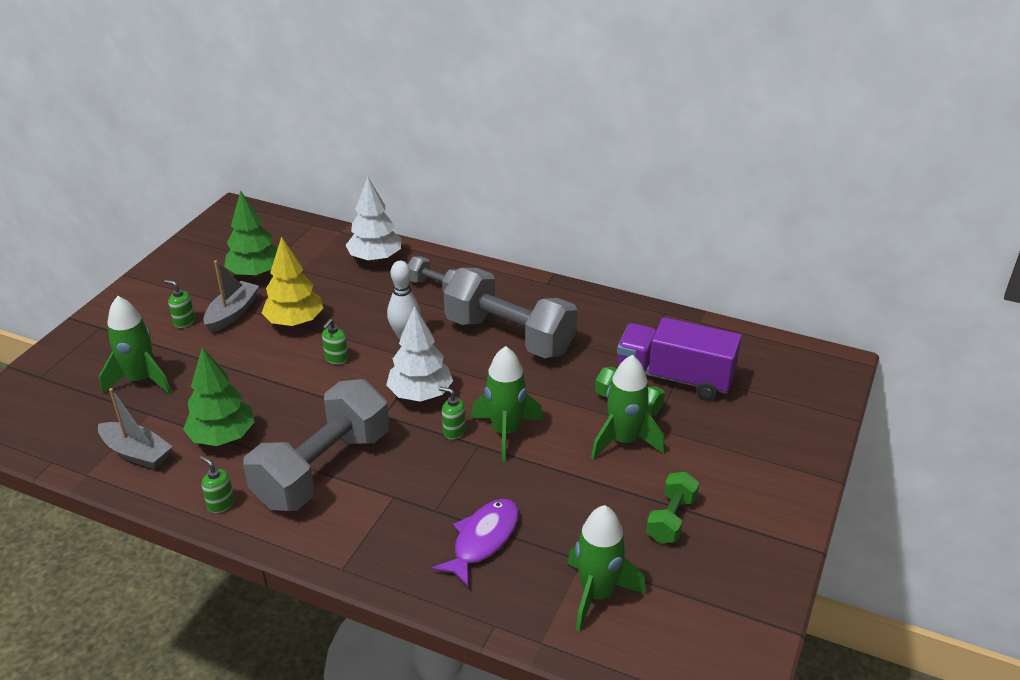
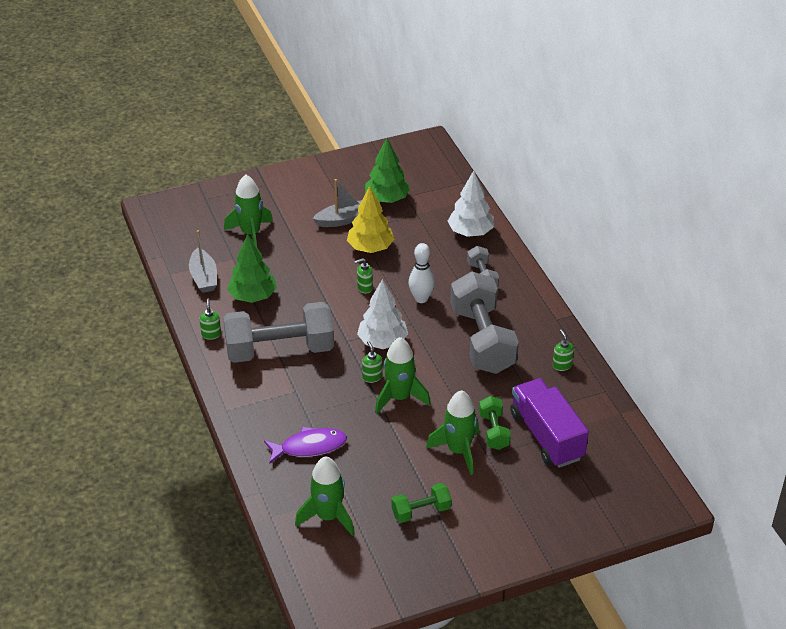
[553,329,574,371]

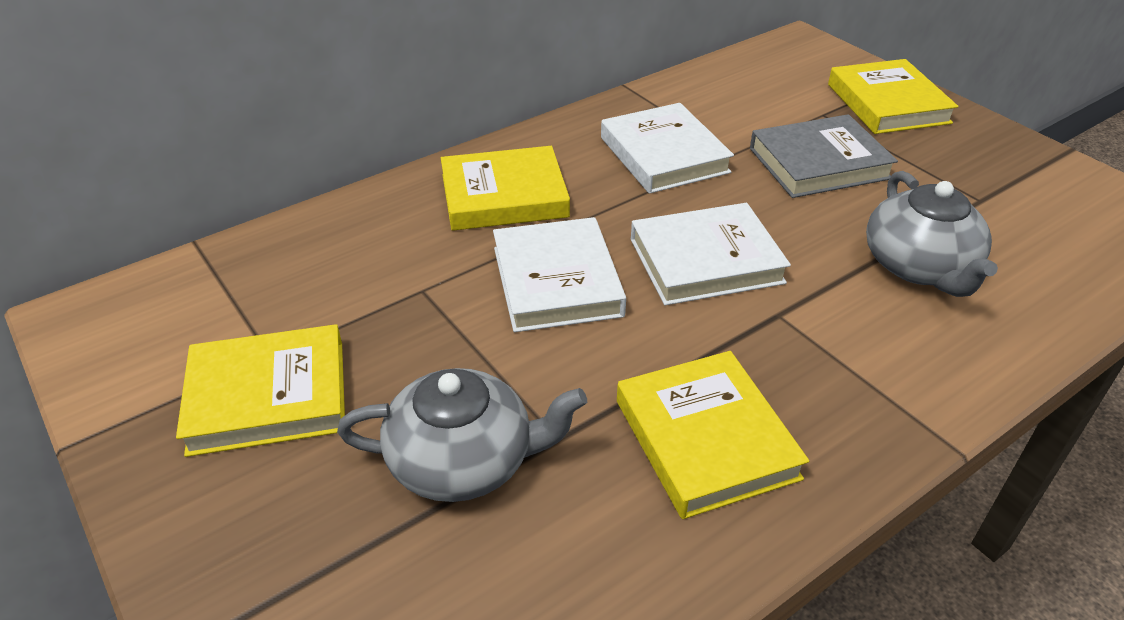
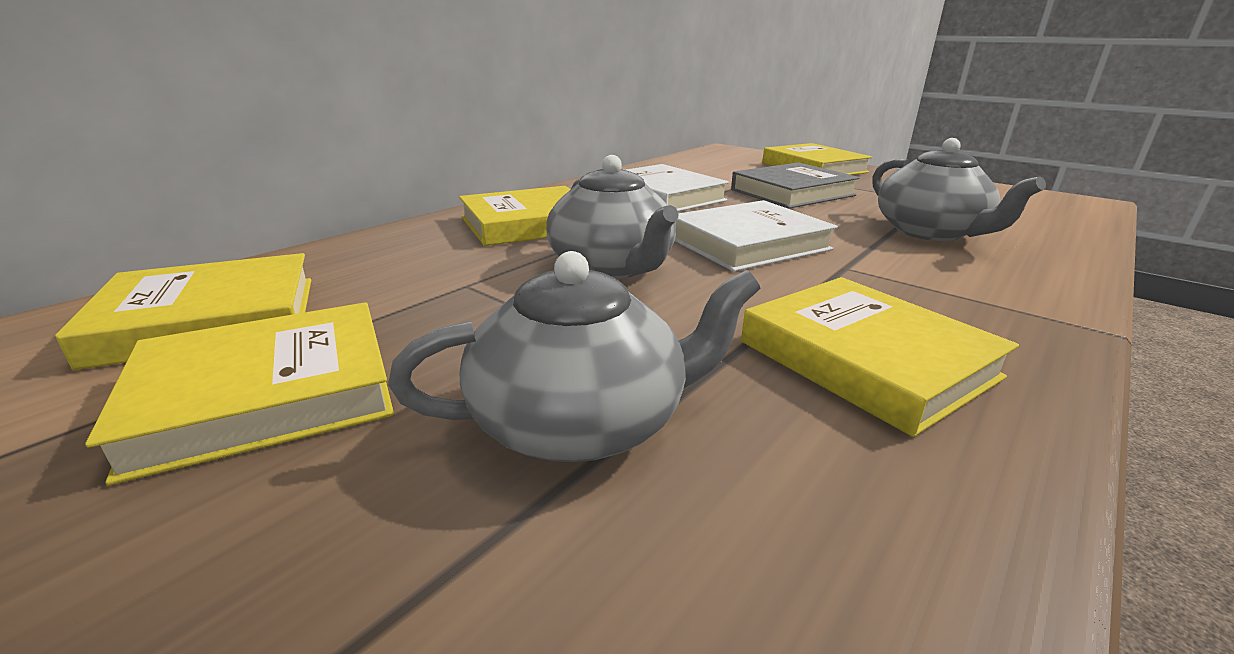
[55,253,311,370]
[546,155,678,279]

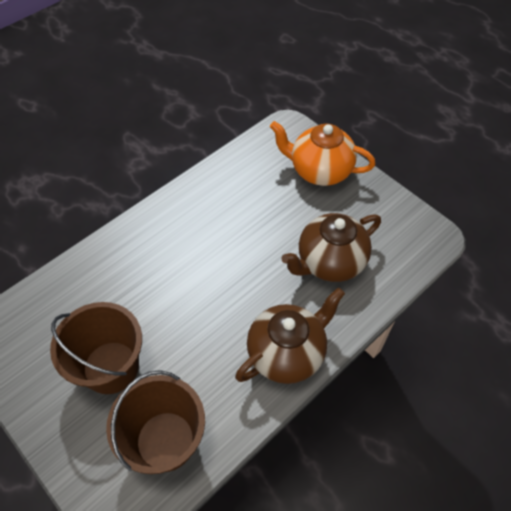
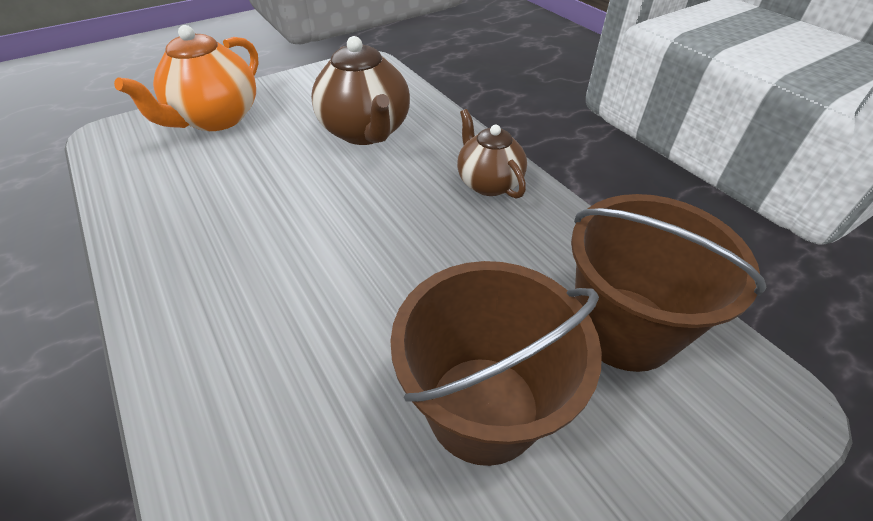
[457,109,527,199]

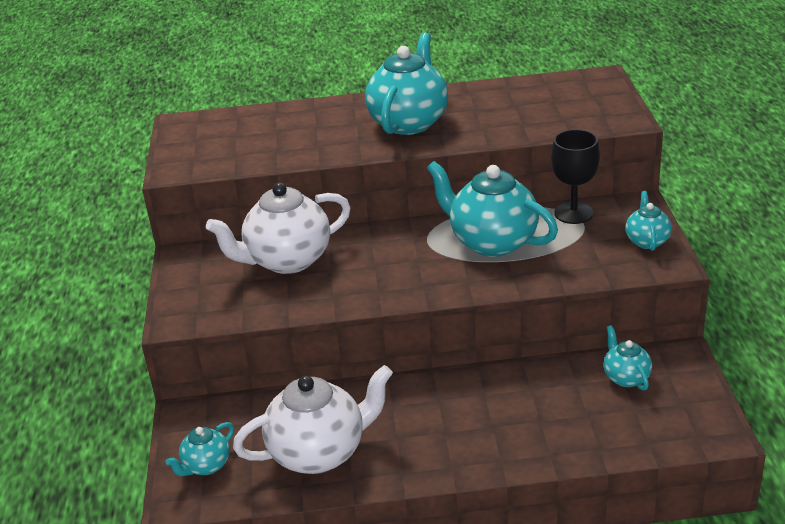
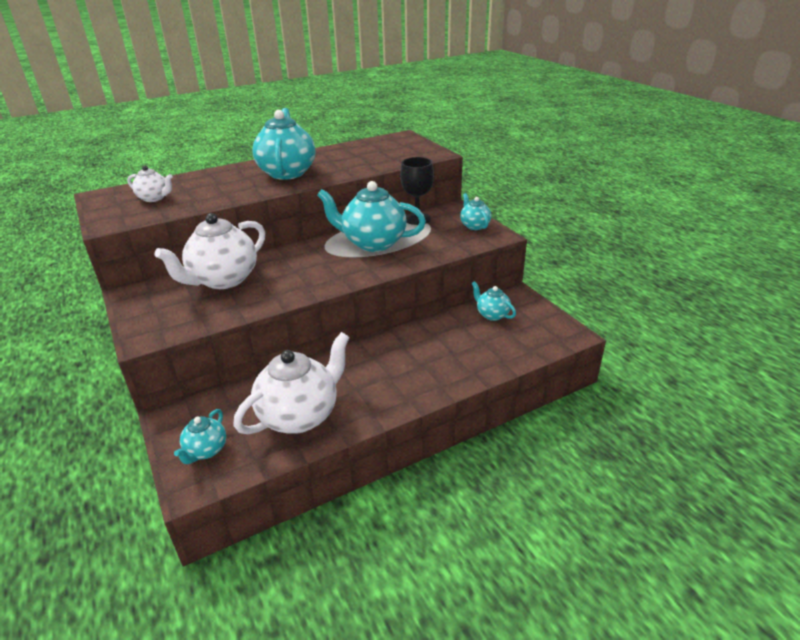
[127,165,172,202]

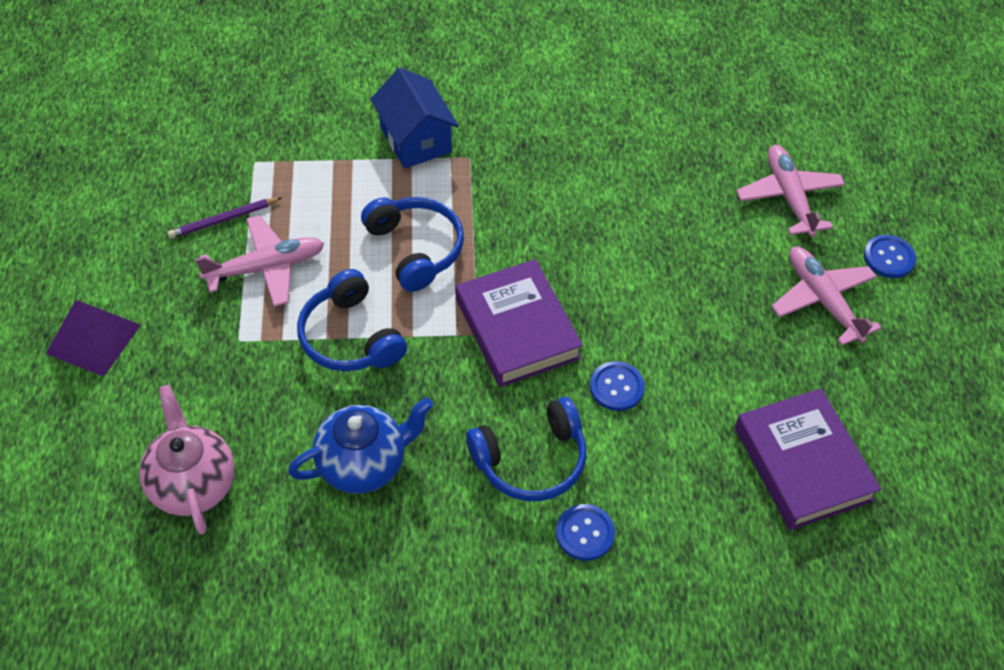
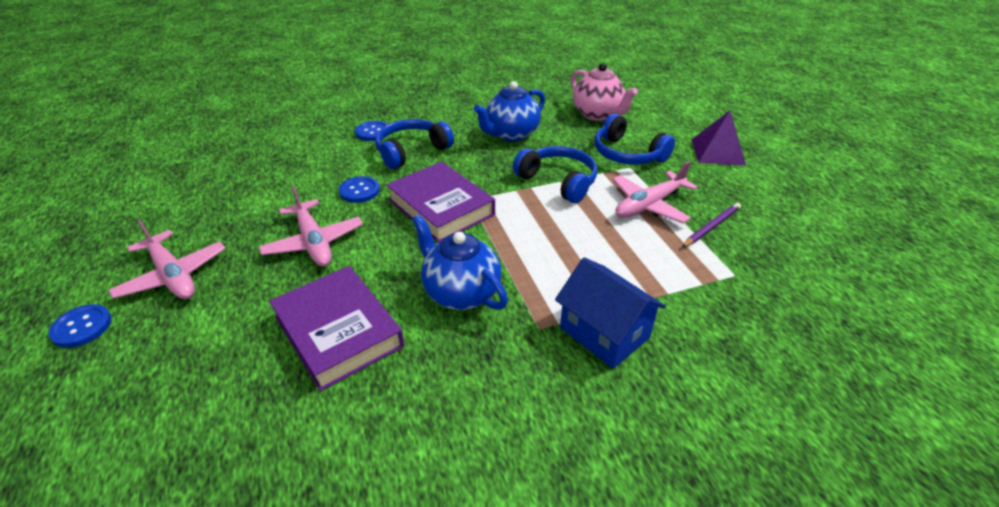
[259,186,363,267]
[269,266,404,391]
[412,214,508,310]
[595,114,675,165]

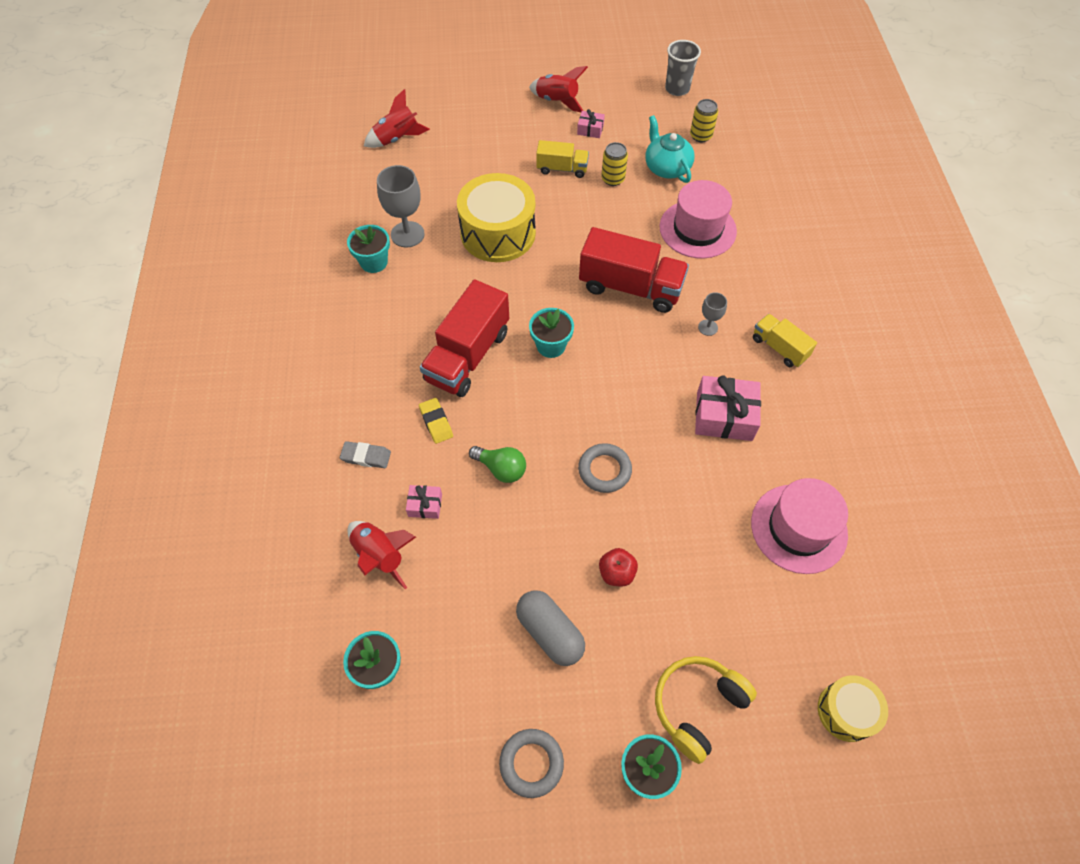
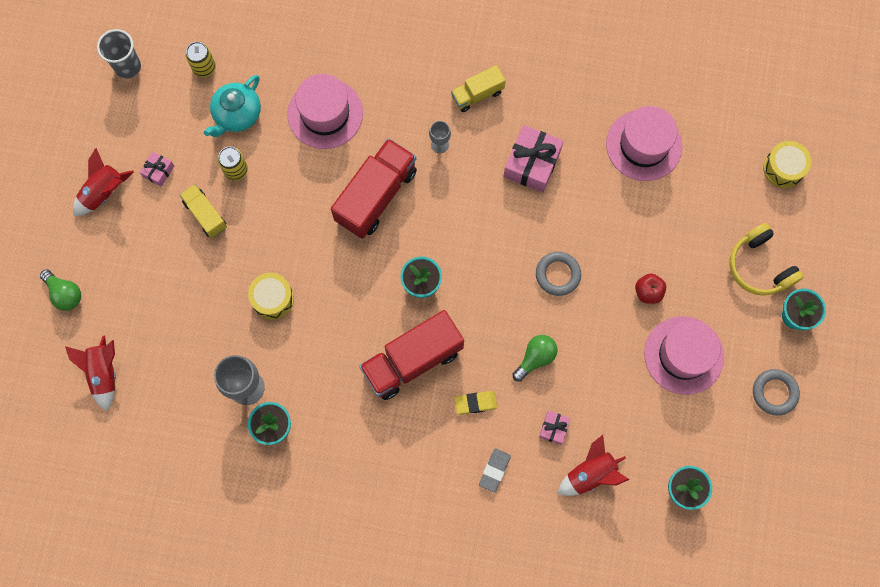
[40,269,81,311]
[180,184,227,238]
[204,75,261,137]
[248,273,294,320]
[359,310,464,400]
[644,316,724,395]

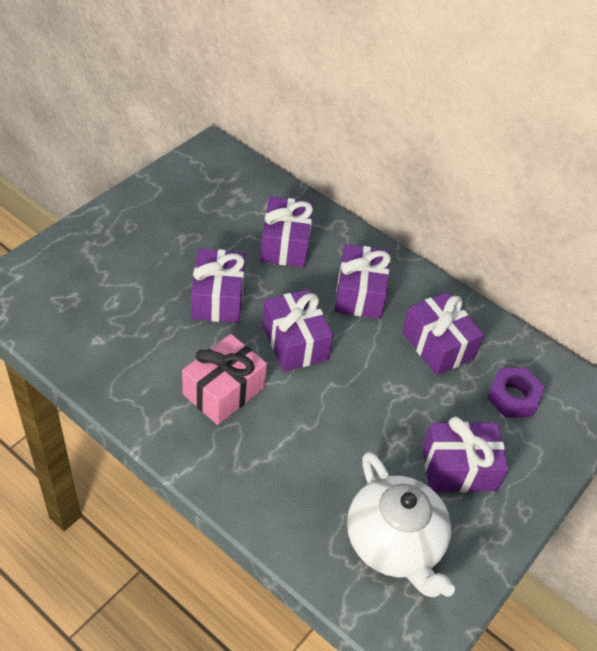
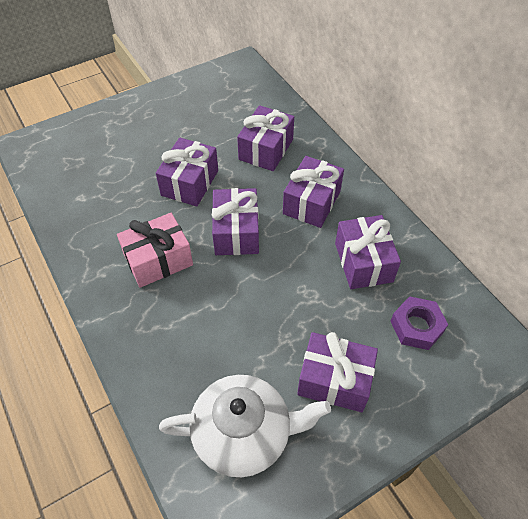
[159,375,331,477]

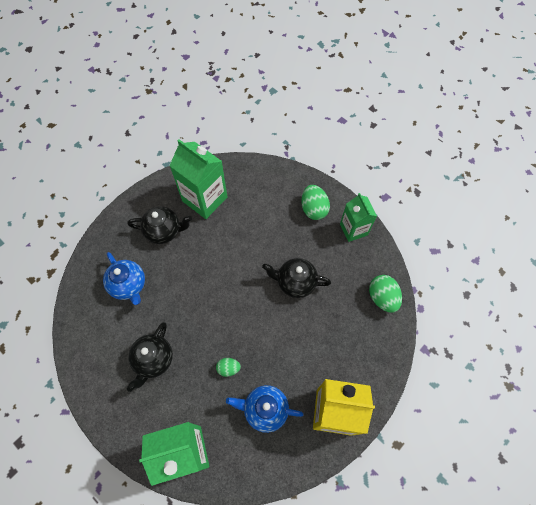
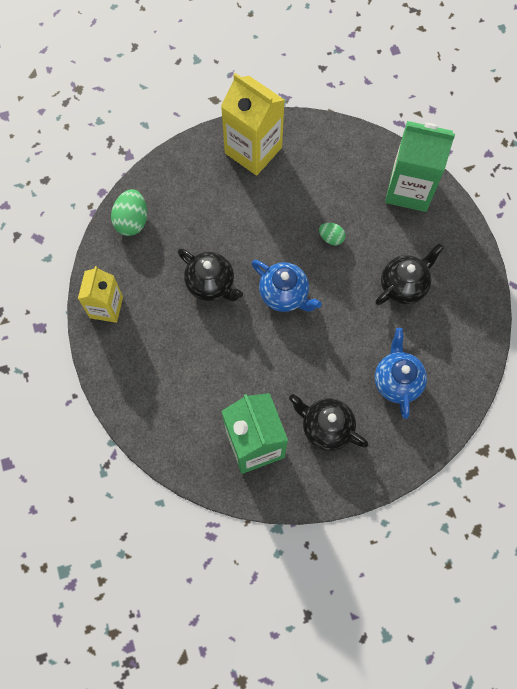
[78,266,123,323]
[252,260,322,312]
[301,185,330,220] (first image)

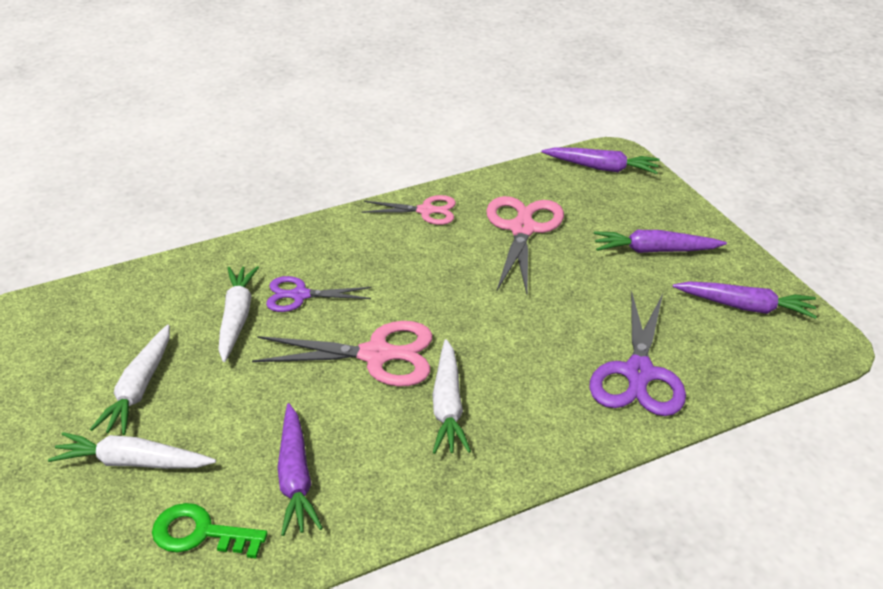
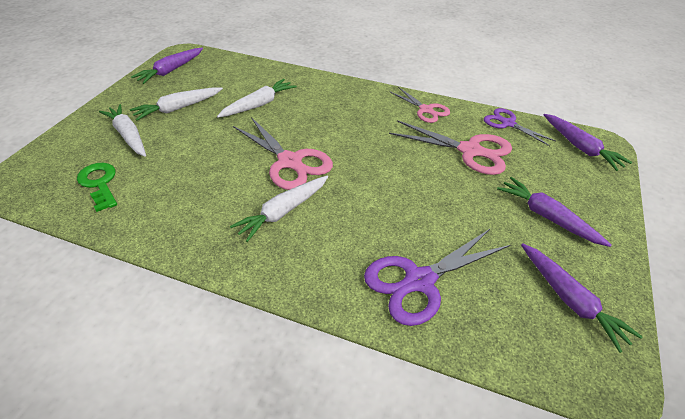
[131,48,203,84]
[389,120,512,175]
[484,108,556,146]

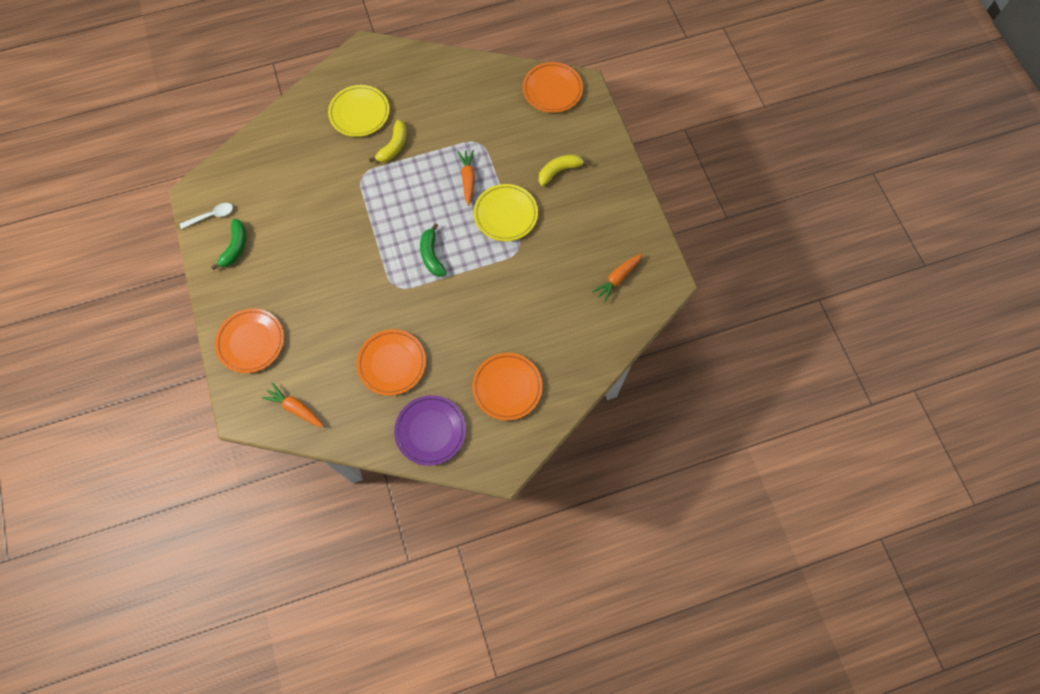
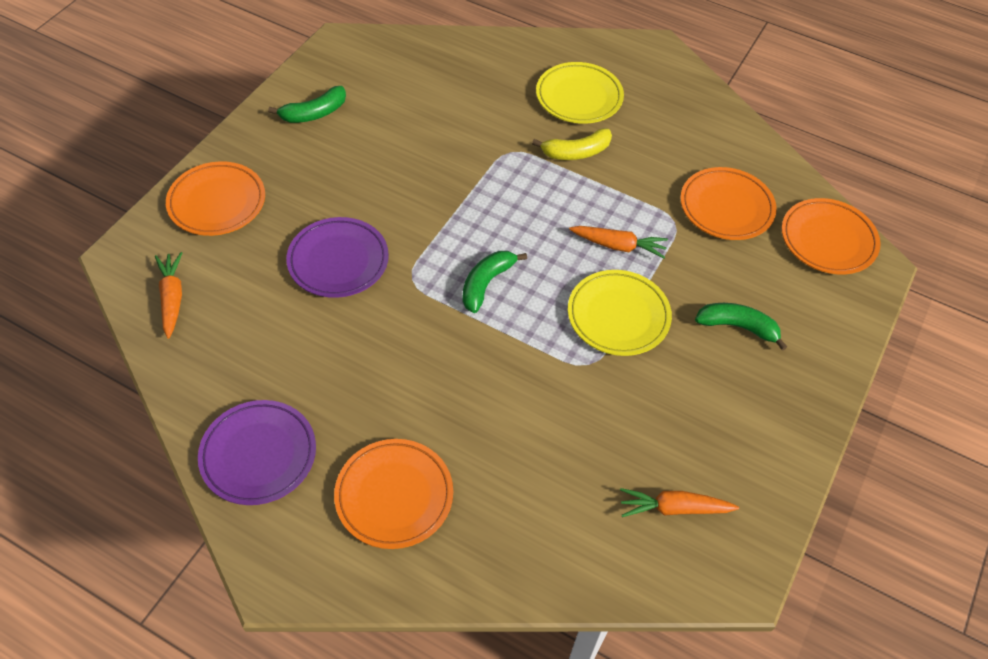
[286,217,389,298]
[569,226,668,258]
[680,167,777,240]
[695,303,787,351]
[180,203,233,229] (first image)

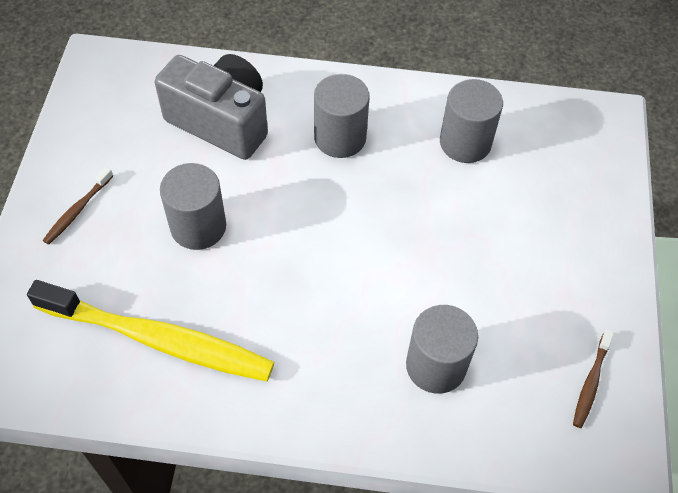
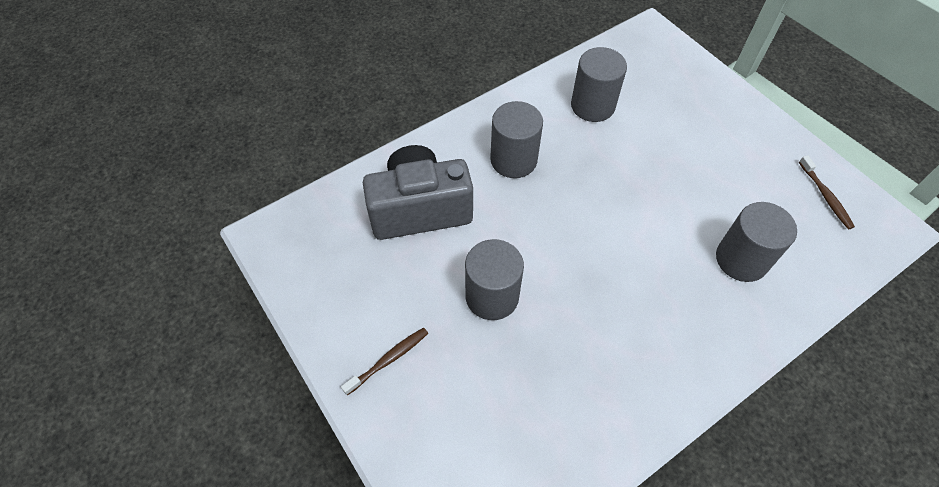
[341,328,428,396]
[27,280,274,381] (first image)

